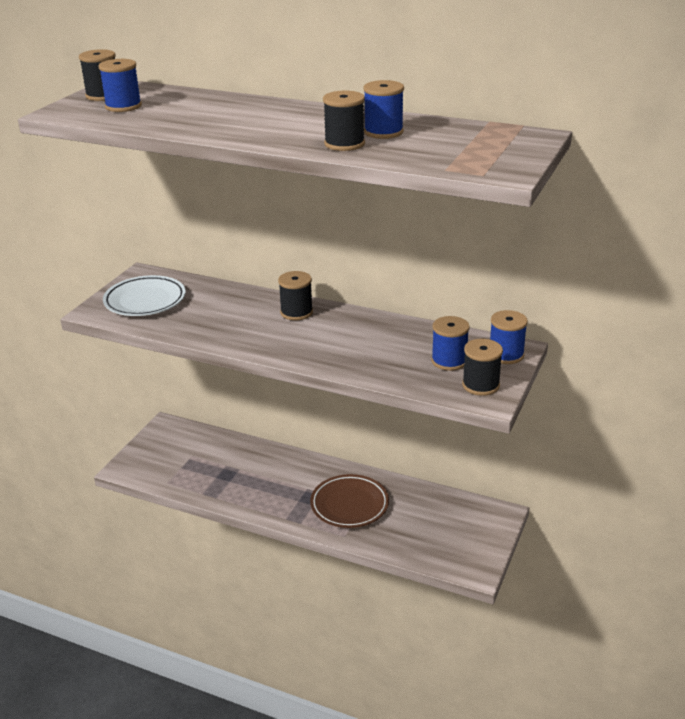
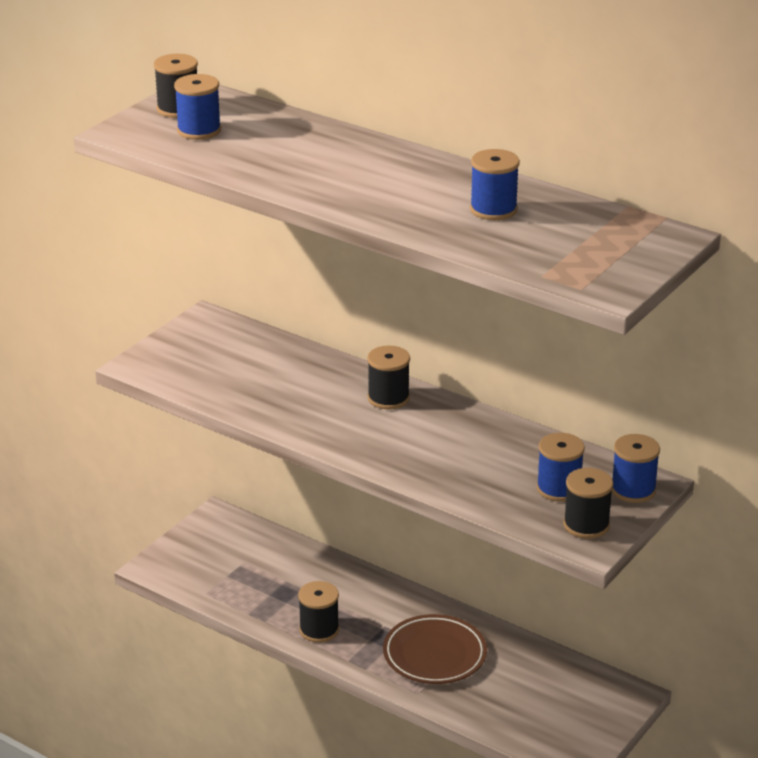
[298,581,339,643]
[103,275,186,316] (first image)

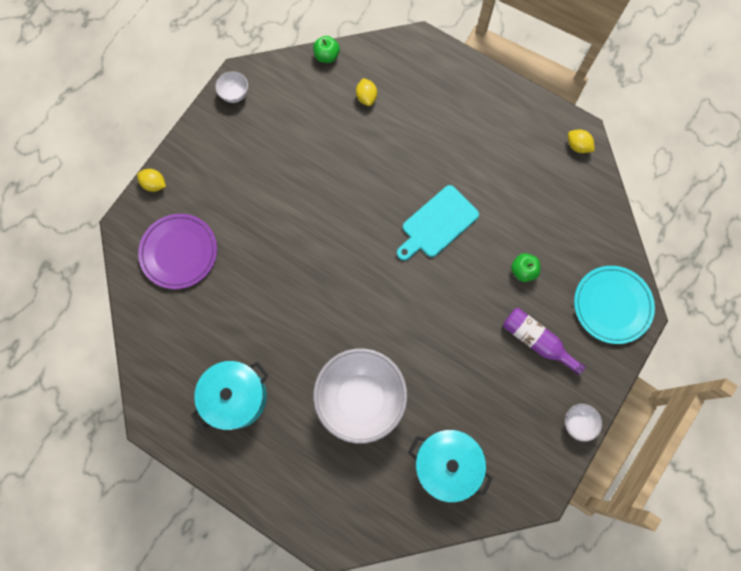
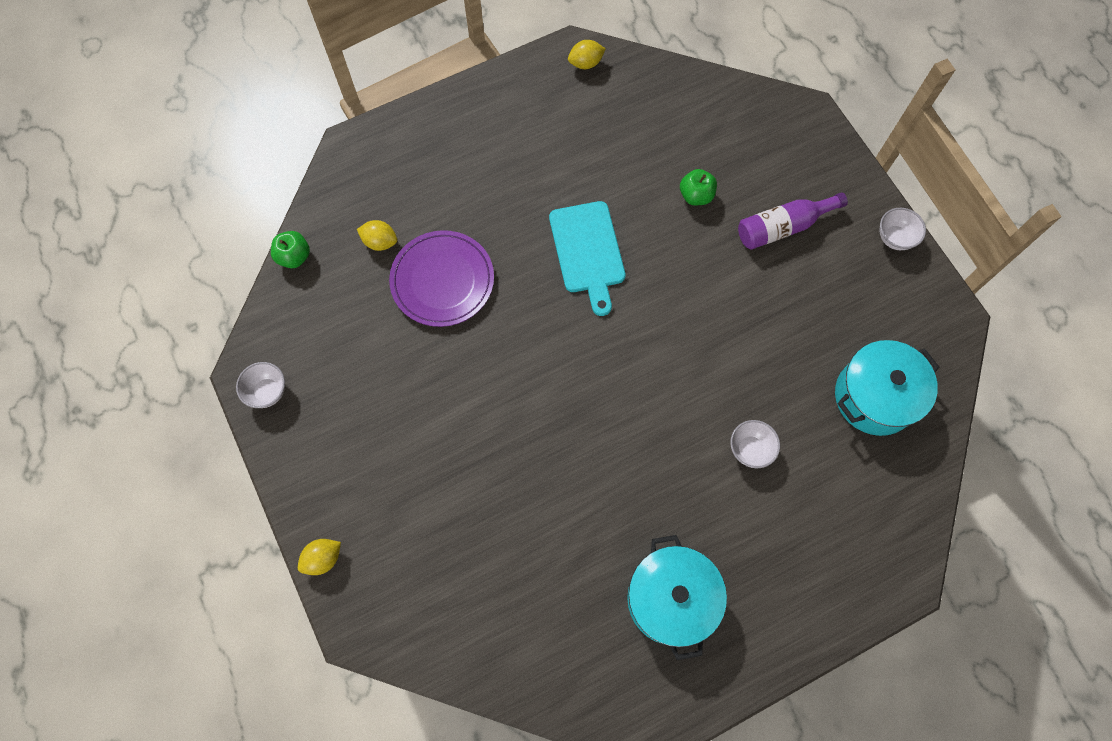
[389,230,494,327]
[730,420,780,468]
[574,266,655,344] (first image)

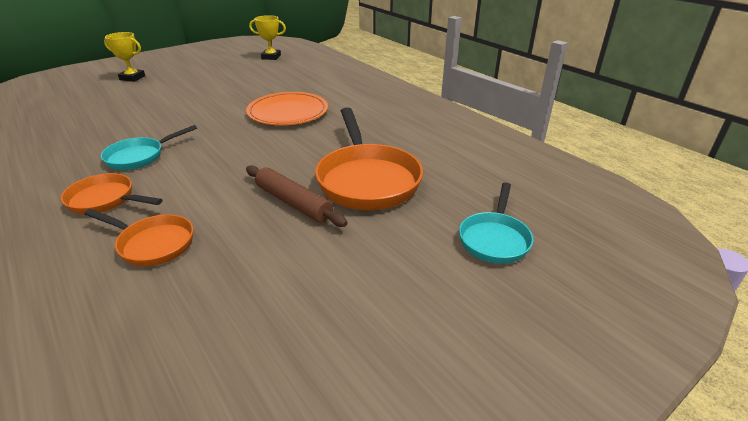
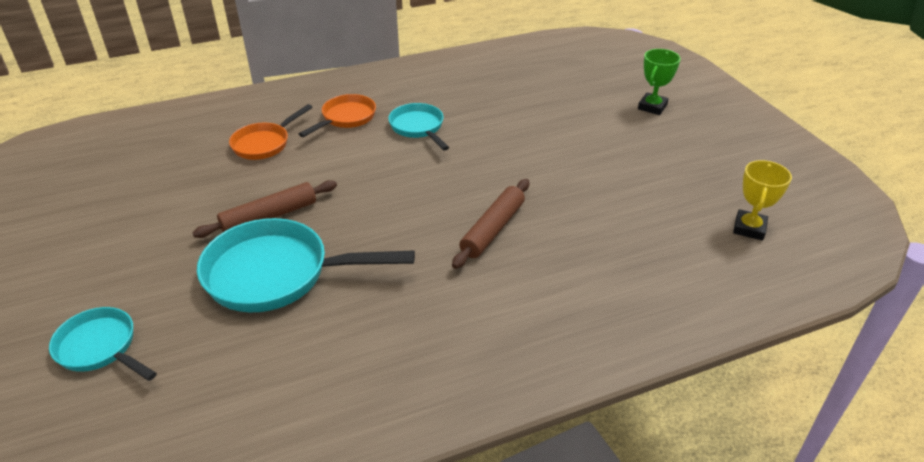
[197,218,415,312]
[452,179,529,269]
[638,49,681,115]

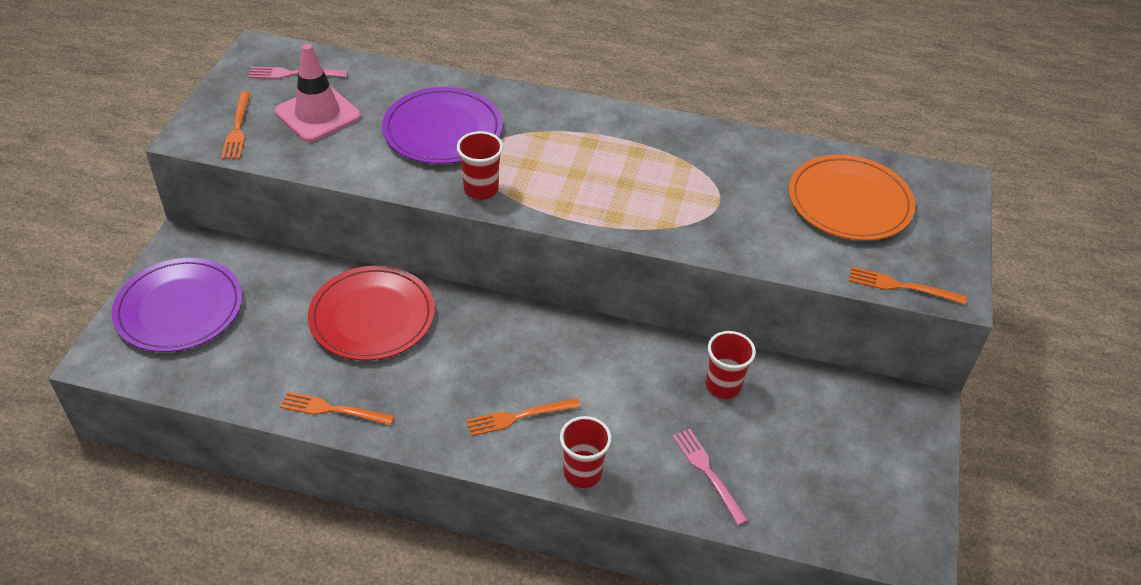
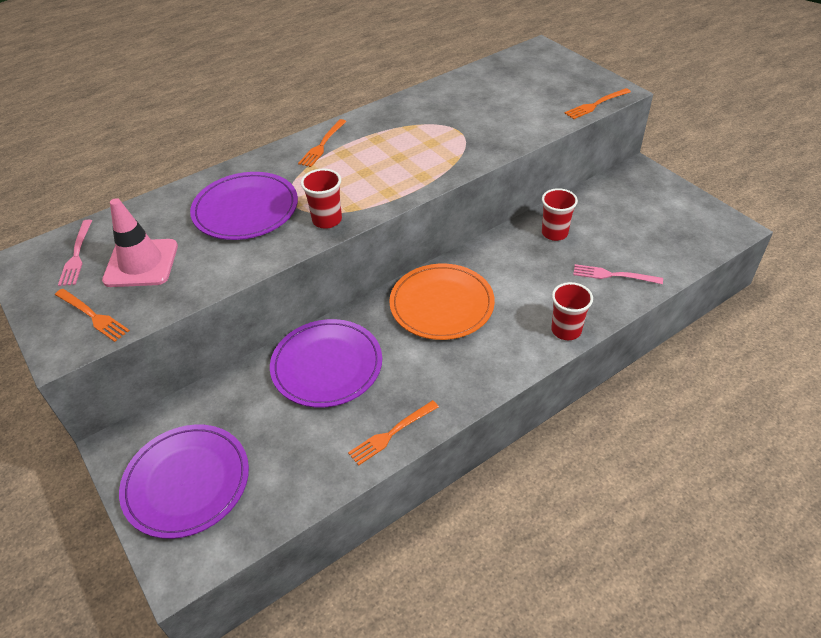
[58,220,92,286]
[270,319,382,408]
[298,119,347,167]
[389,264,495,340]

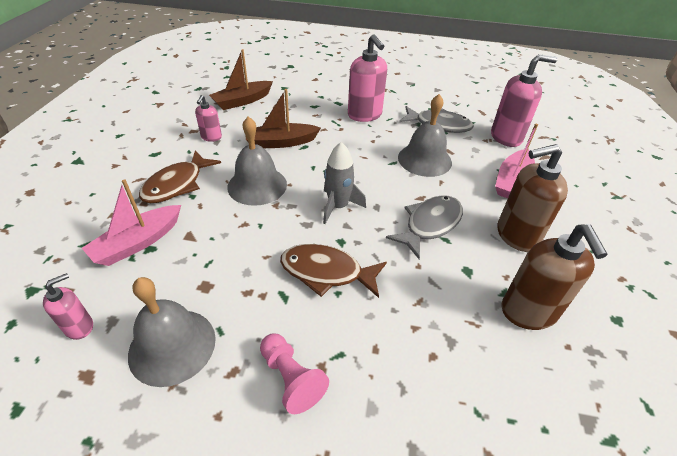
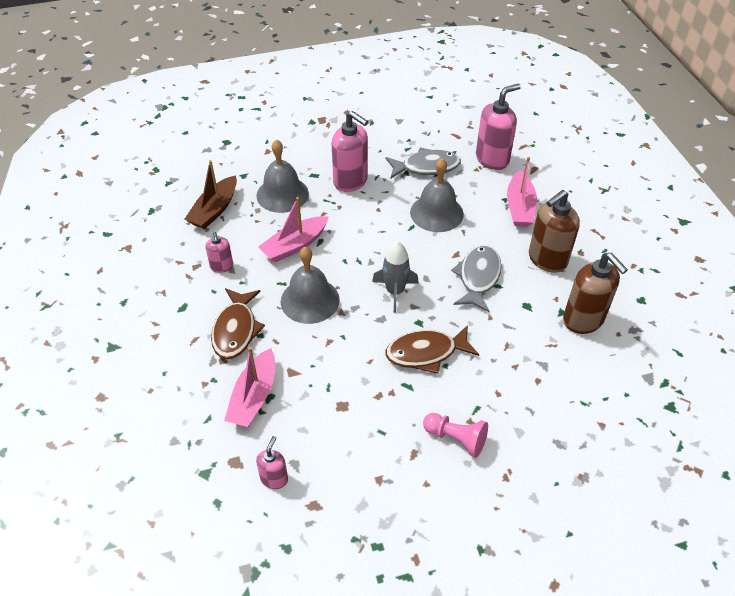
[257,139,309,213]
[258,197,329,262]

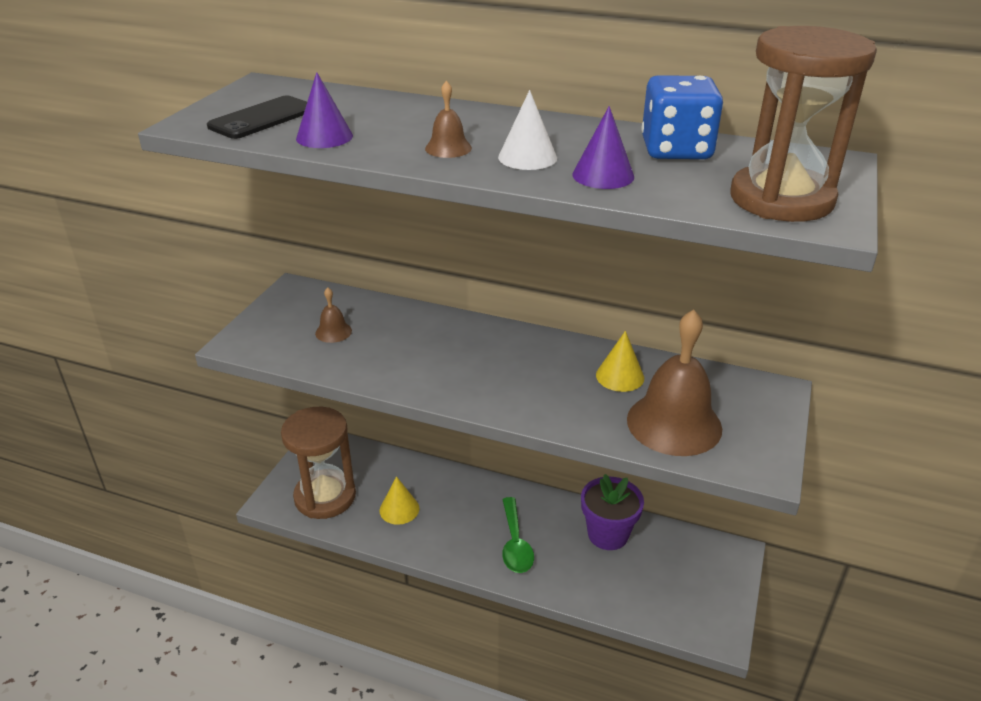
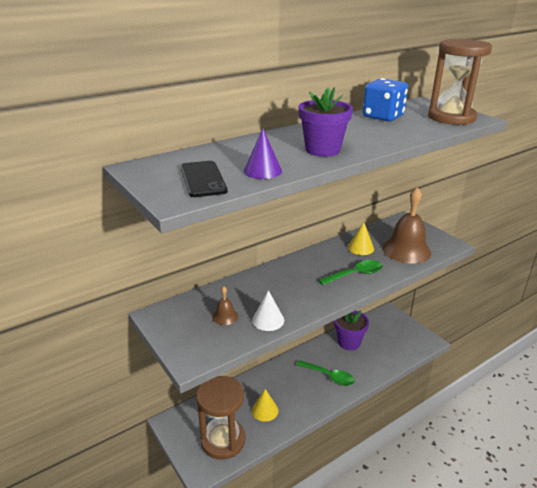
[252,290,284,331]
[299,87,353,157]
[318,260,383,285]
[572,106,634,189] (first image)

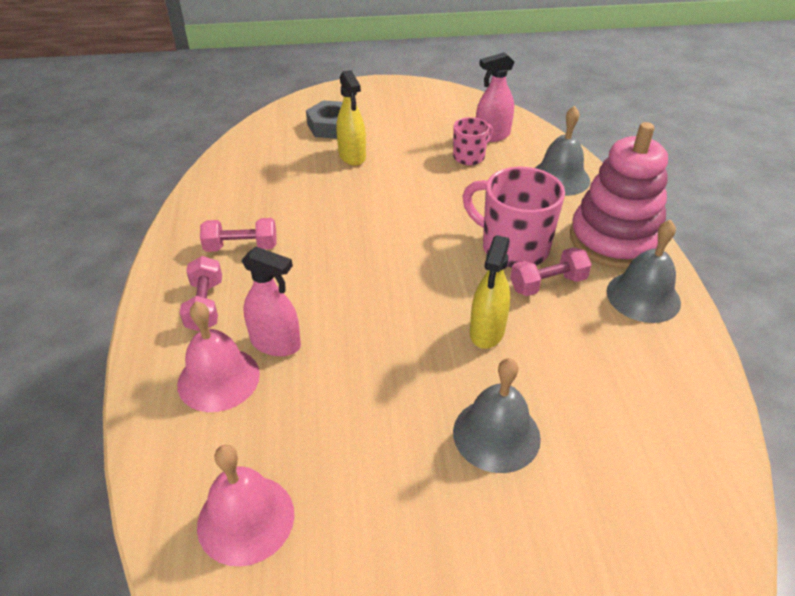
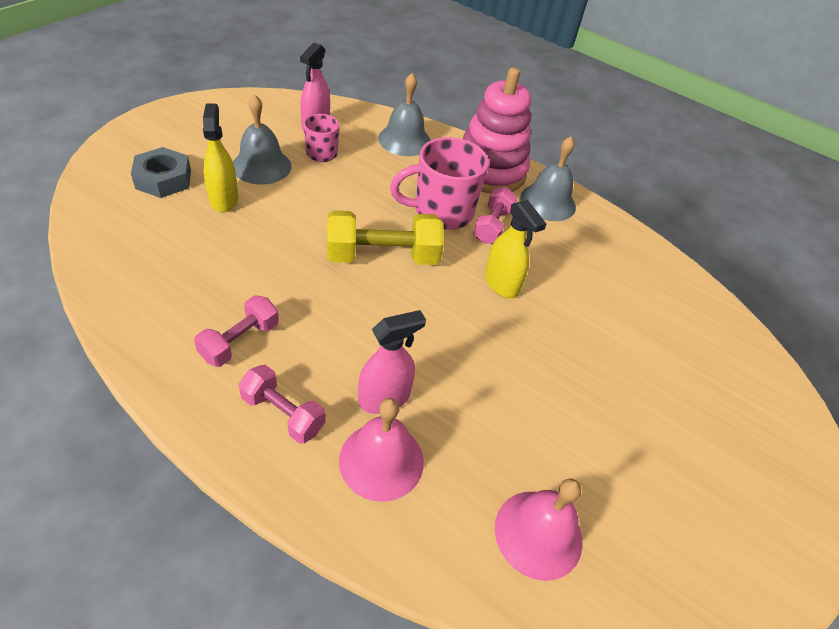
[203,103,238,212]
[233,94,291,184]
[327,210,444,265]

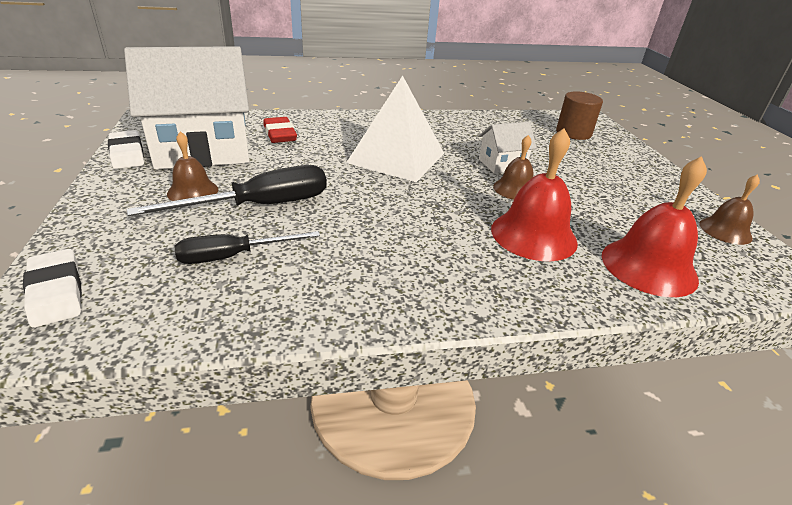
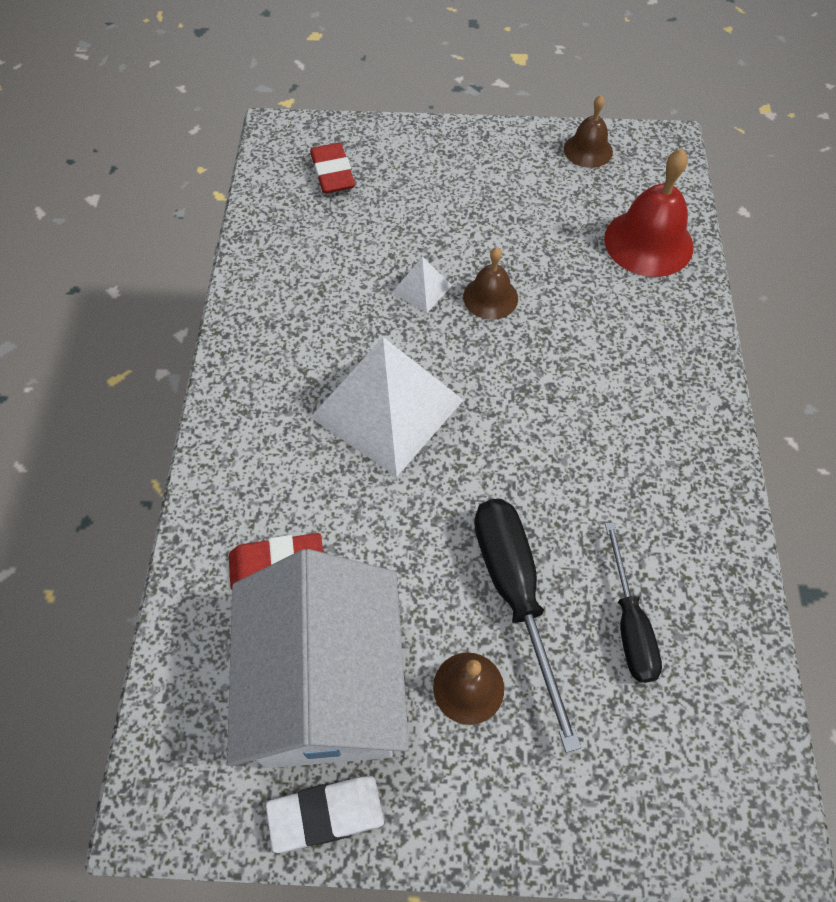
[310,143,355,193]
[392,257,452,313]
[23,249,82,328] (first image)
[491,128,578,261] (first image)

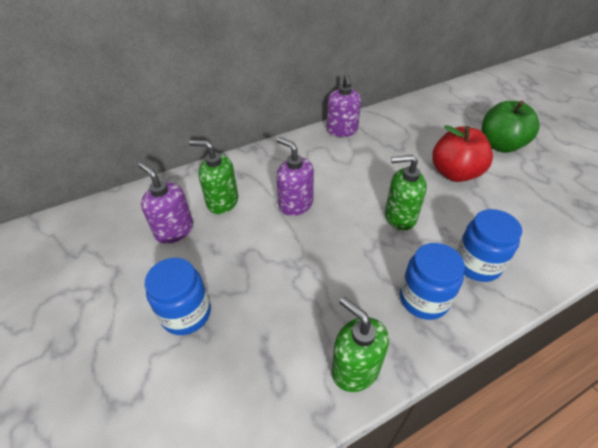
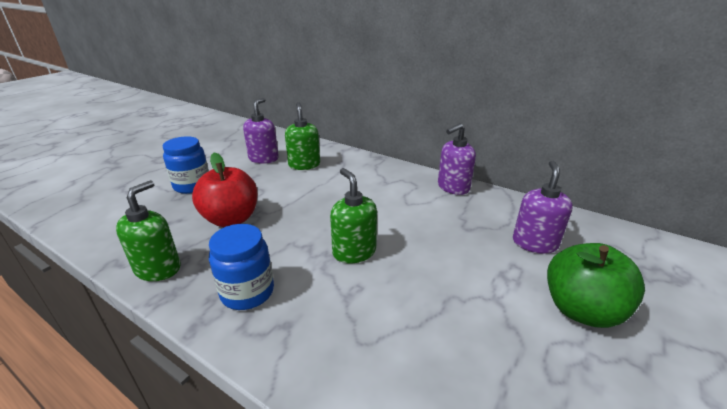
[192,152,257,227]
[513,161,573,254]
[456,209,522,282] (first image)

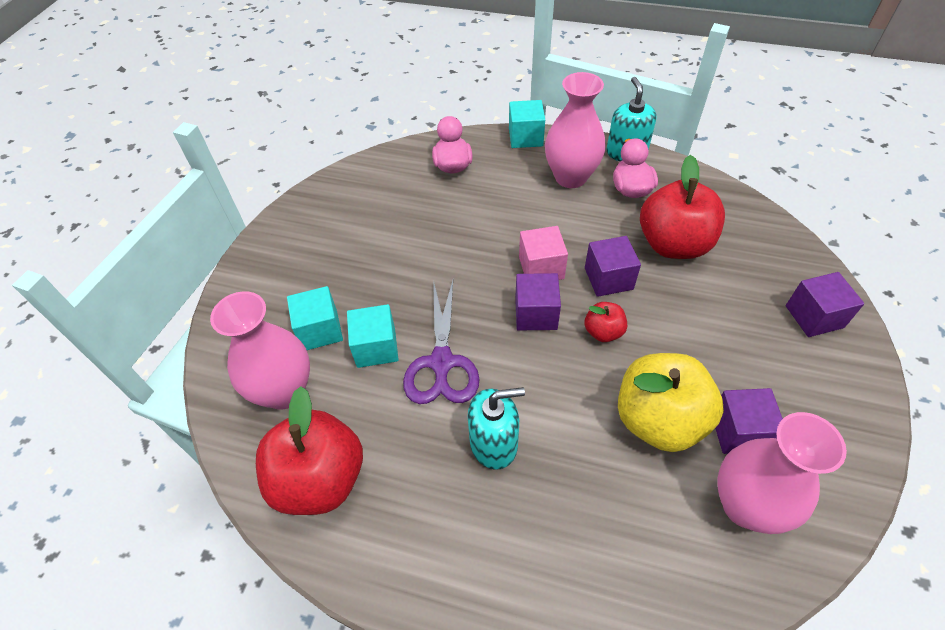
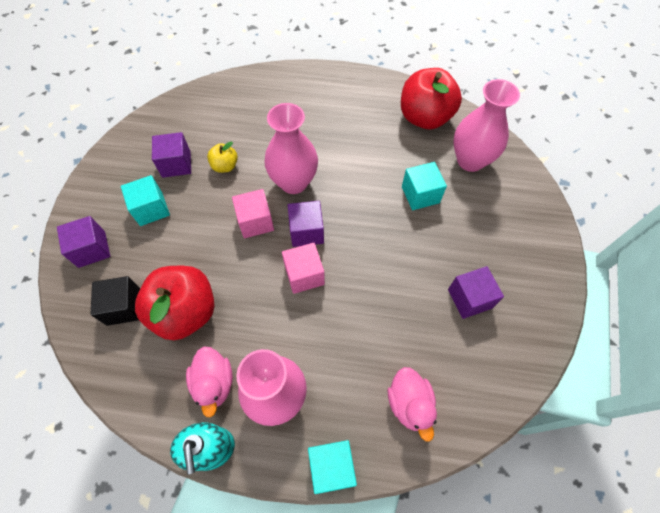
[91,276,140,326]
[121,175,170,226]
[207,141,238,173]
[232,189,274,238]
[264,103,318,194]
[448,266,504,319]
[403,280,479,404] (first image)
[468,387,525,470] (first image)

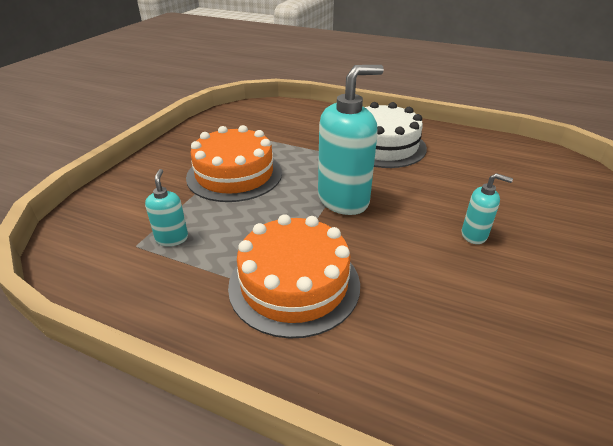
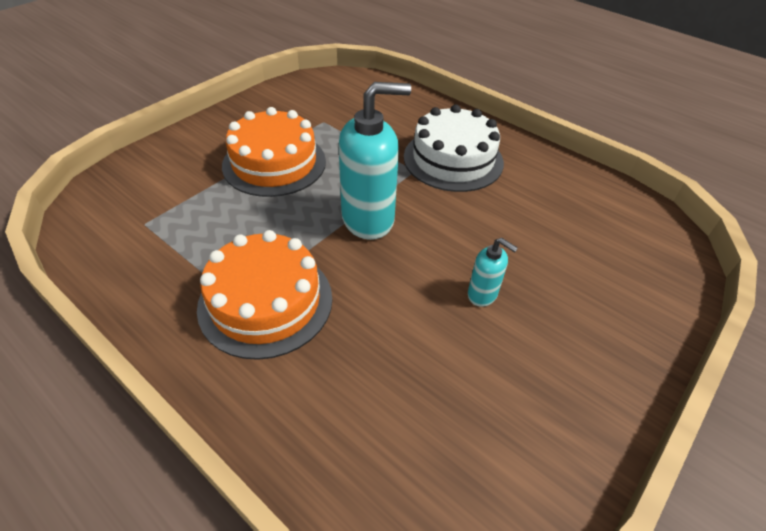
[145,169,188,246] (first image)

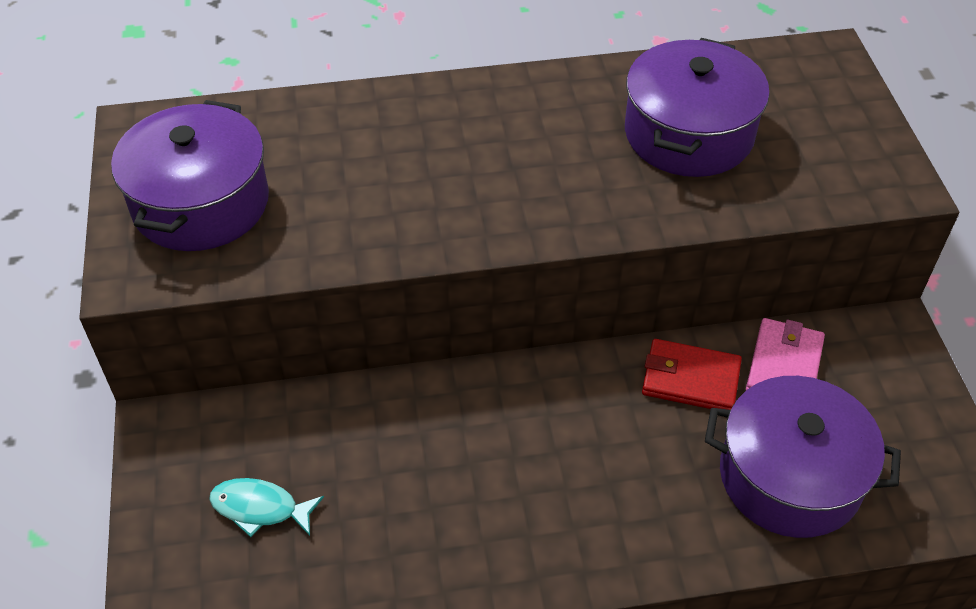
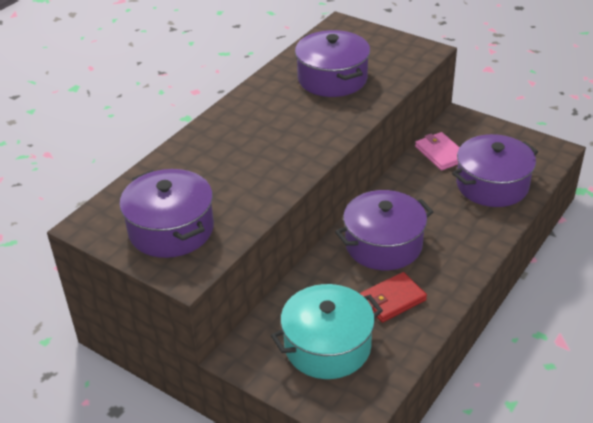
[271,284,383,379]
[335,190,434,270]
[360,272,427,323]

